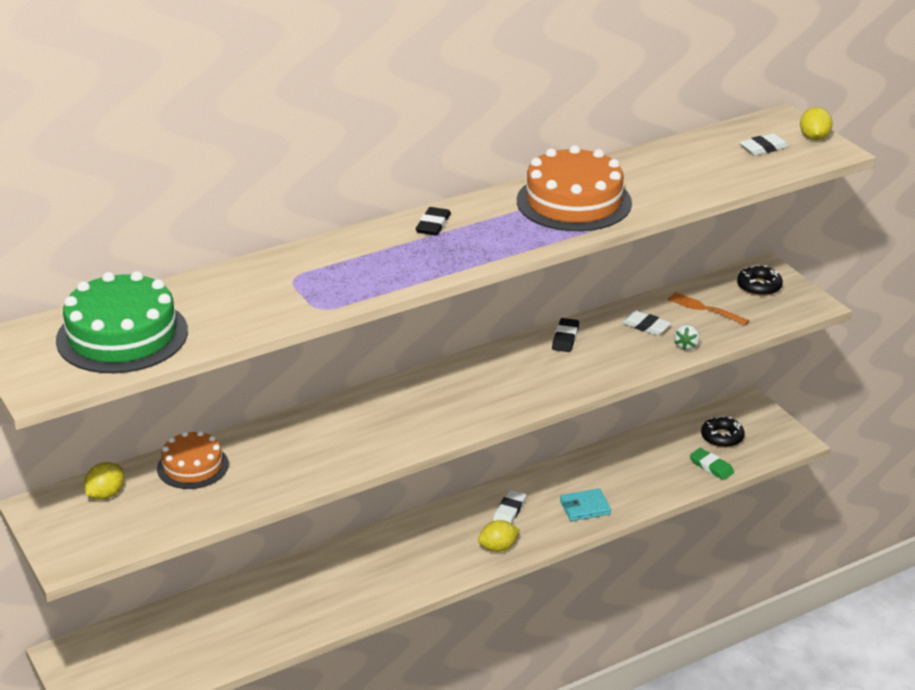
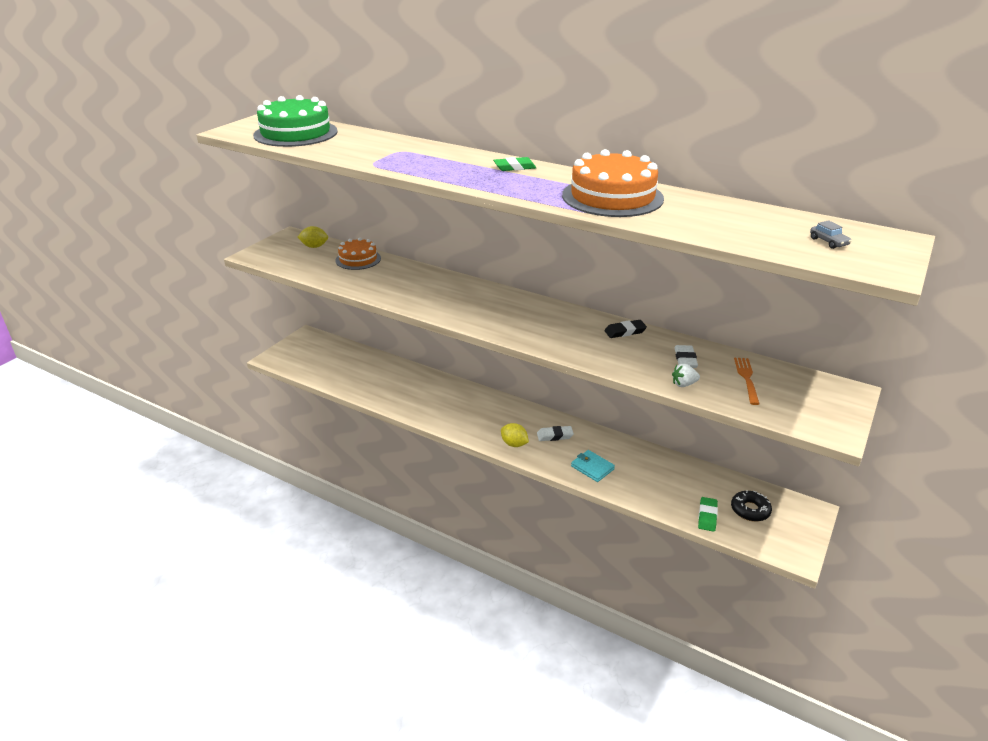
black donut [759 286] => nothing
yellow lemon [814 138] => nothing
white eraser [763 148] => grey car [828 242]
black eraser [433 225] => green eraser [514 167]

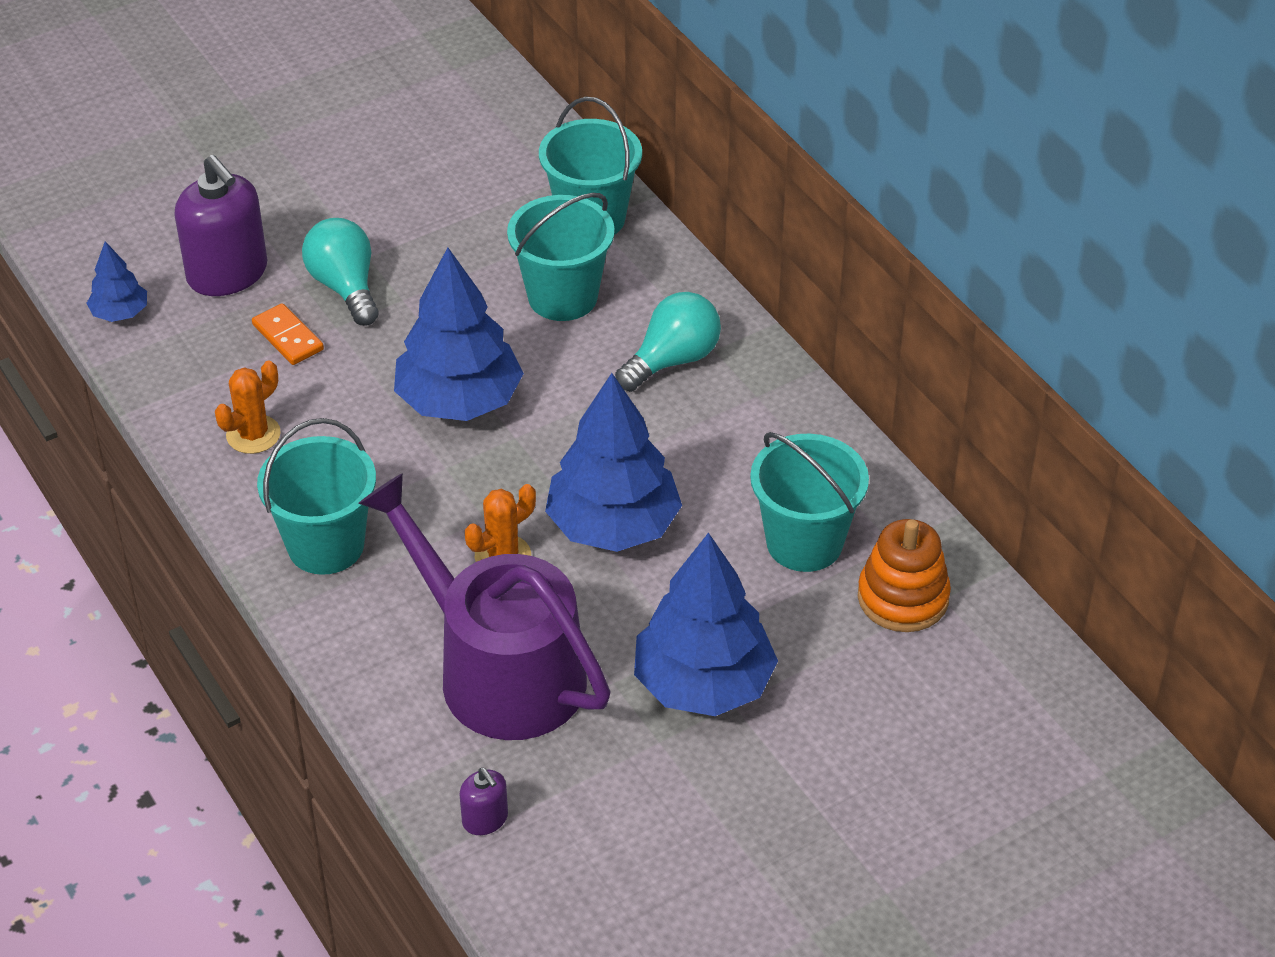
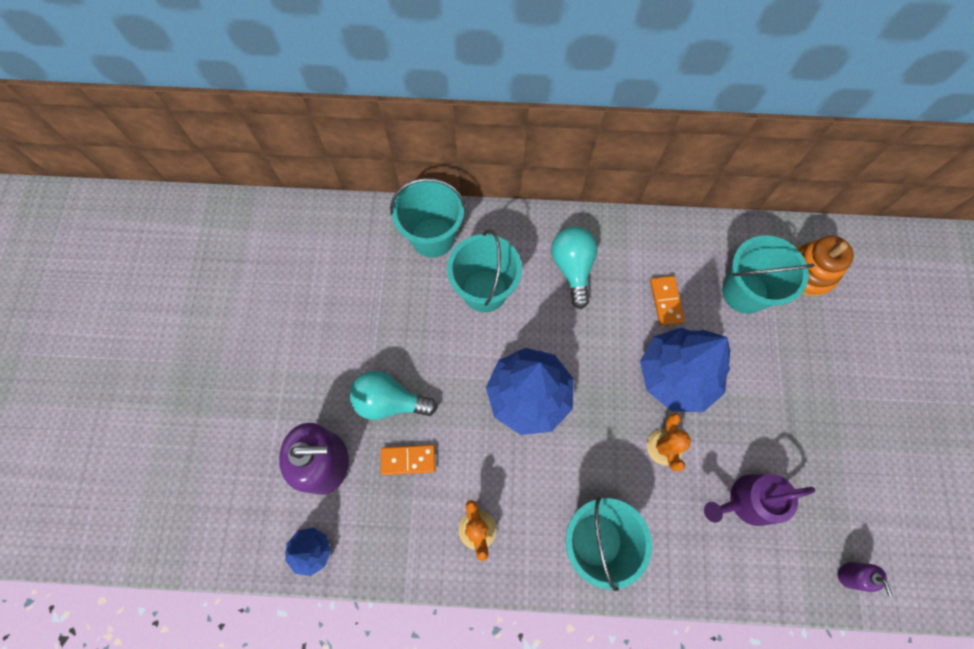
blue tree [703 684] => nothing
nothing => orange domino [666 301]
purple soap dispenser [485 819] => purple soap dispenser [851 575], 75 degrees clockwise
purple watering can [499 670] => purple watering can [748 501], x0.55

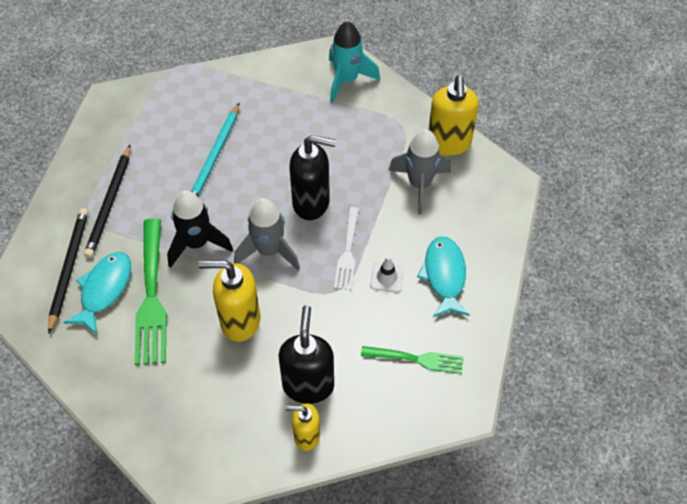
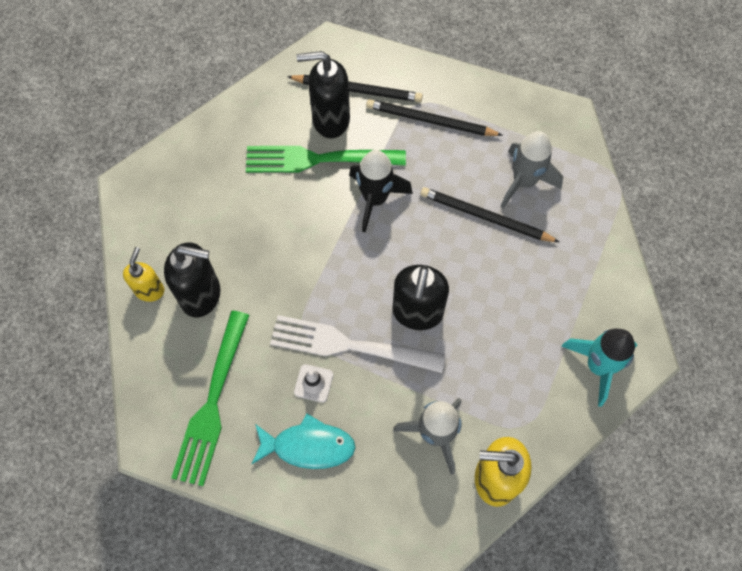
yellow soap dispenser [240 321] => nothing
grey rocket [269 251] => grey rocket [524 182], shifted
turquoise fish [104 290] => black soap dispenser [330 120]
turquoise pencil [215 156] => black pencil [486 217]
white fork [347 251] => white fork [351 345], x1.67
green fork [415 359] => green fork [212 402], x1.67

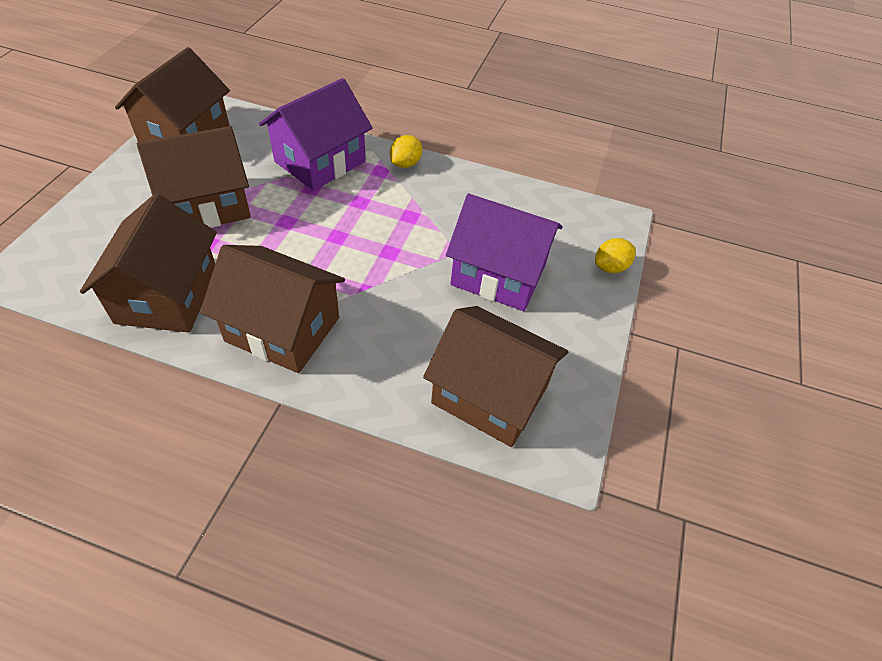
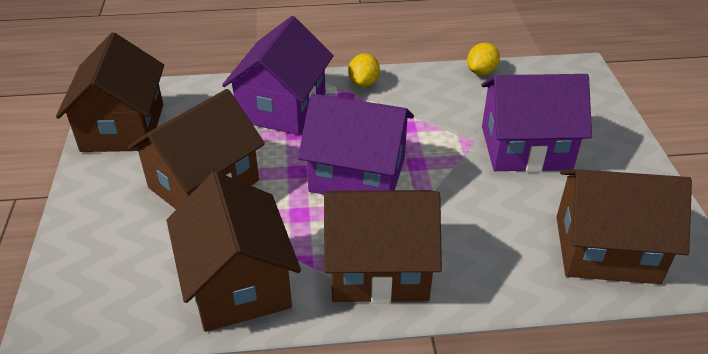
nothing => purple house [357 174]
yellow lemon [610 267] => yellow lemon [481 71], shifted

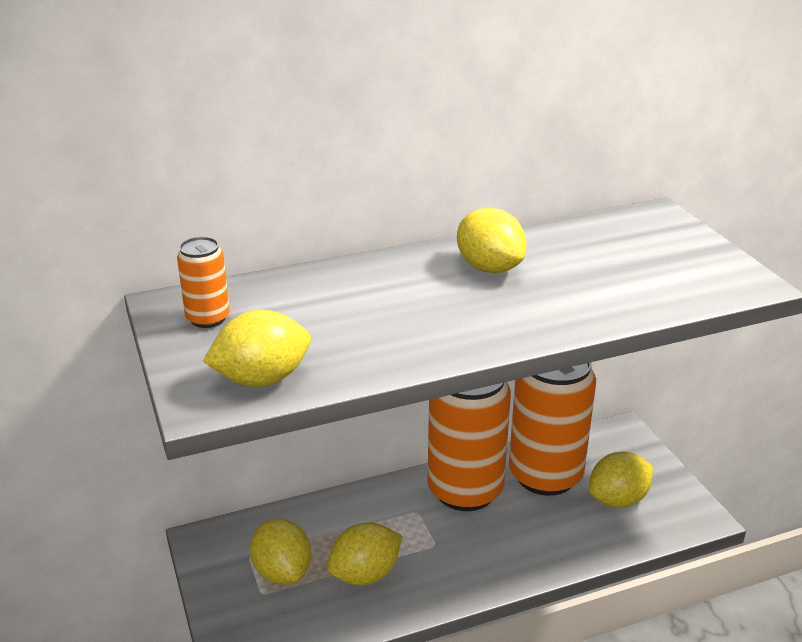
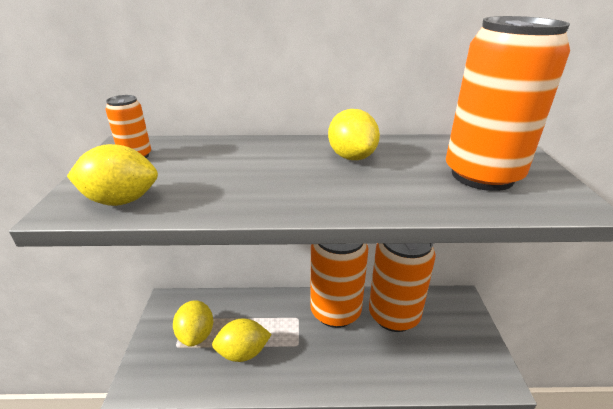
yellow lemon [618 499] => nothing
nothing => orange can [482 175]

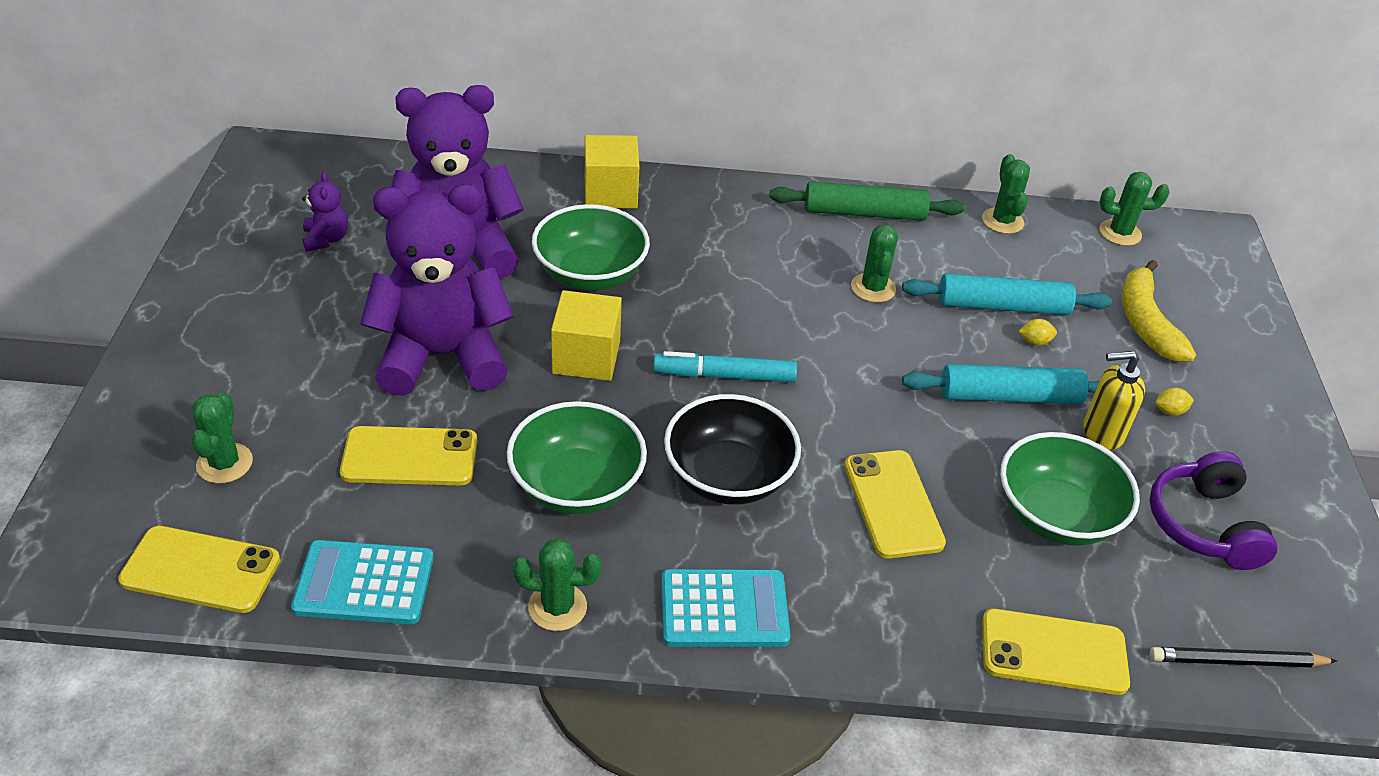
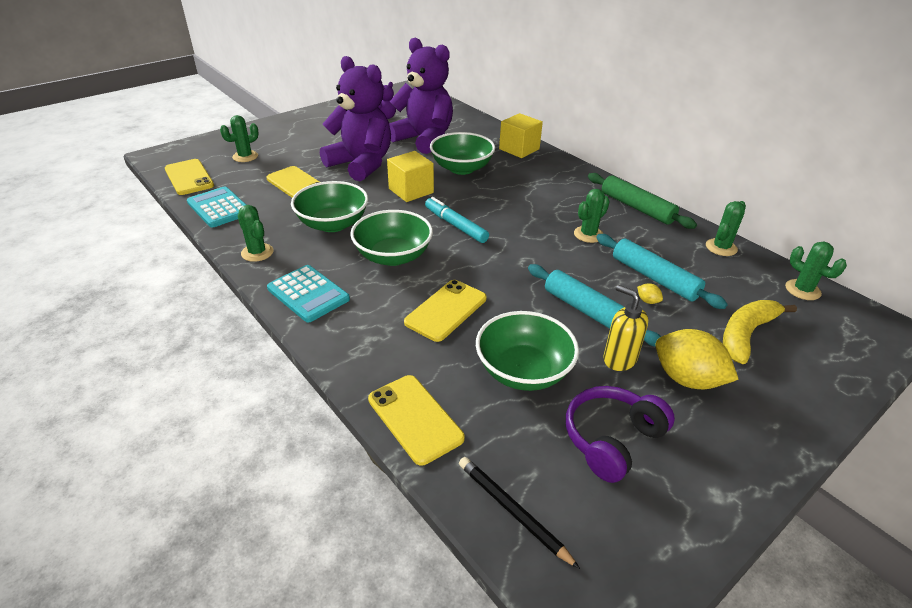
black bowl [728 476] => green bowl [393 256]
yellow lemon [1169 411] => yellow lemon [687 379], x2.49

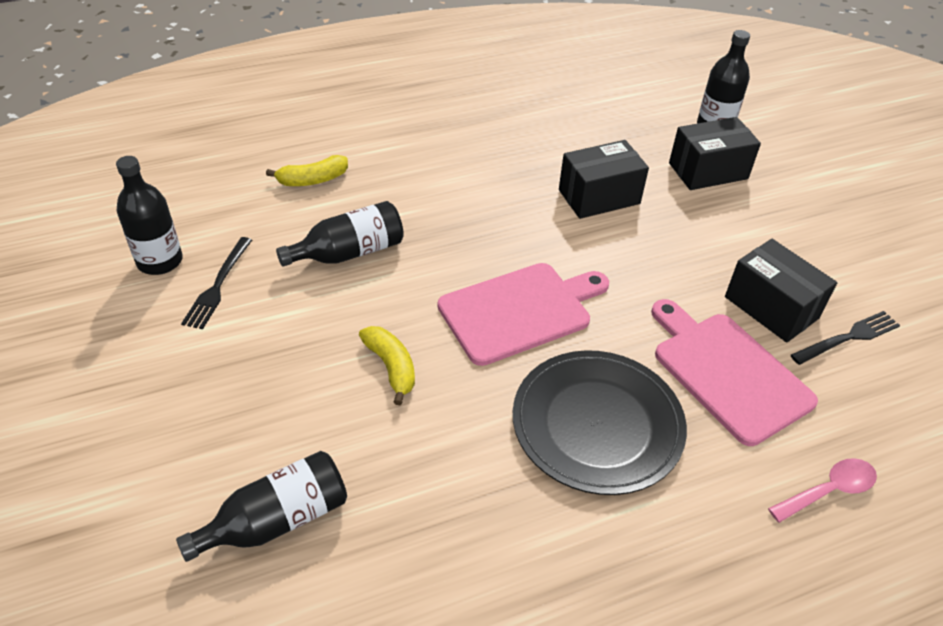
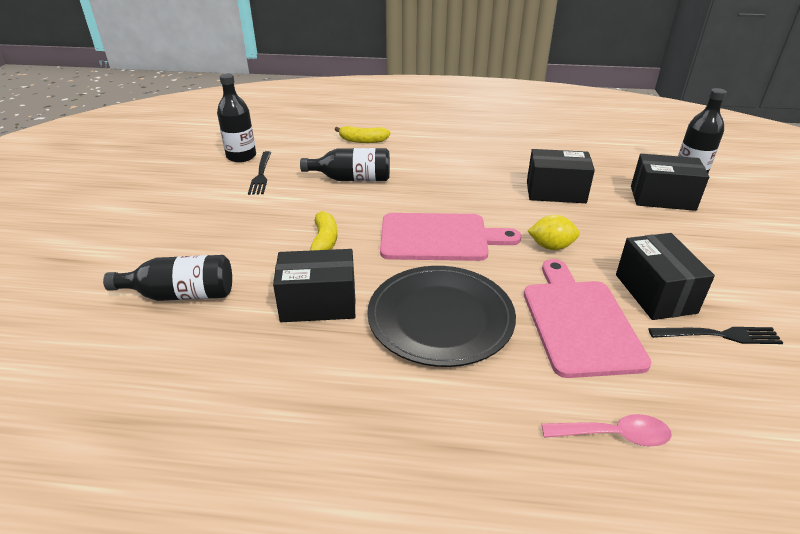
nothing => black box [318 303]
nothing => yellow lemon [551 247]
black fork [218 286] => black fork [261 175], 45 degrees counterclockwise

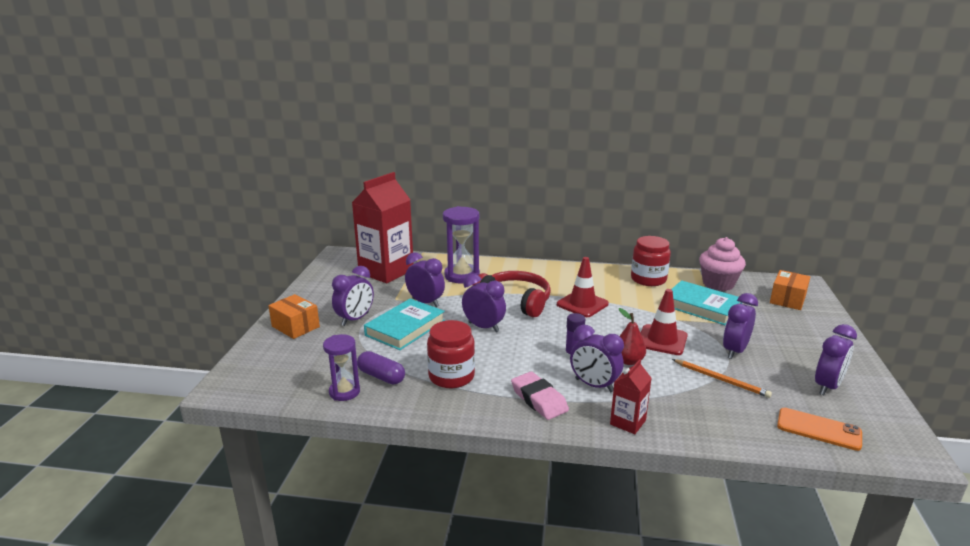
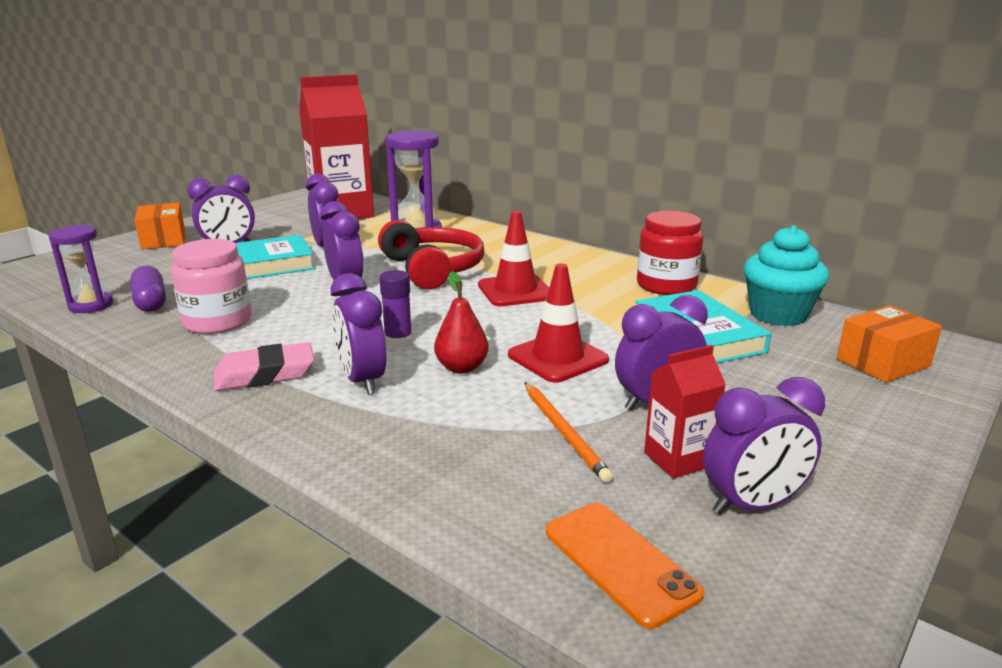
red carton [628 422] => red carton [678 459], shifted
red jar [451 376] => pink jar [217 322]
pink cupcake [718 284] => turquoise cupcake [778 315]
pink eraser [539 400] => pink eraser [265 374], 75 degrees clockwise

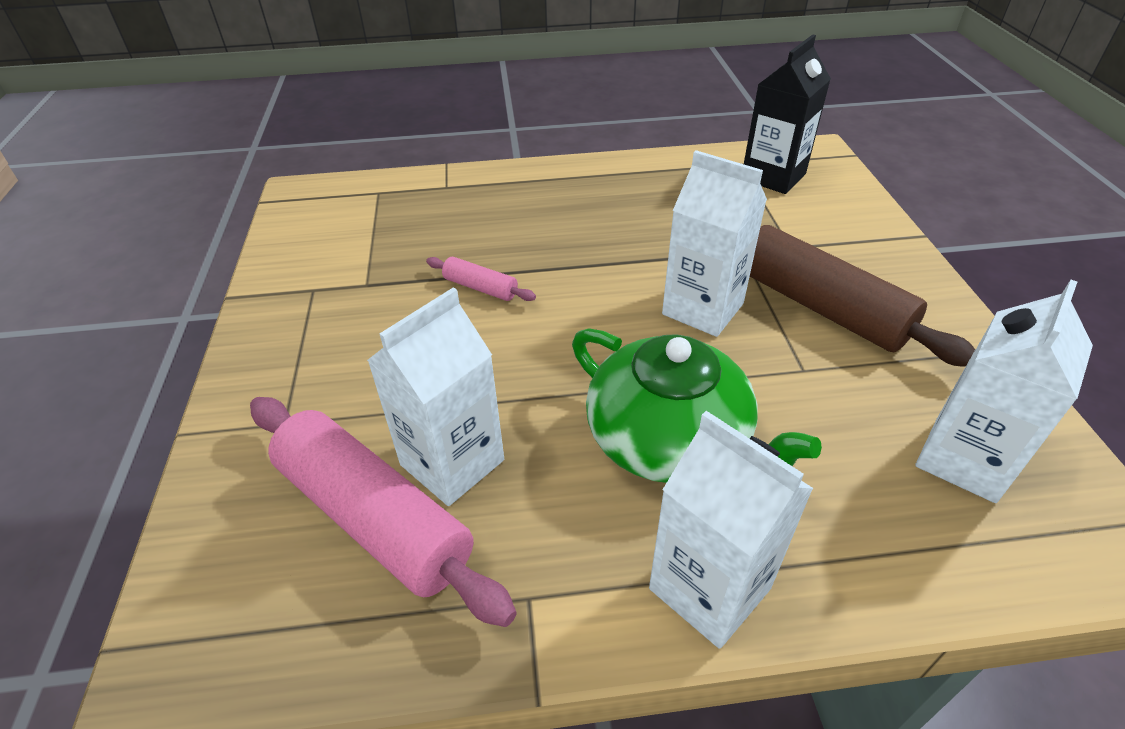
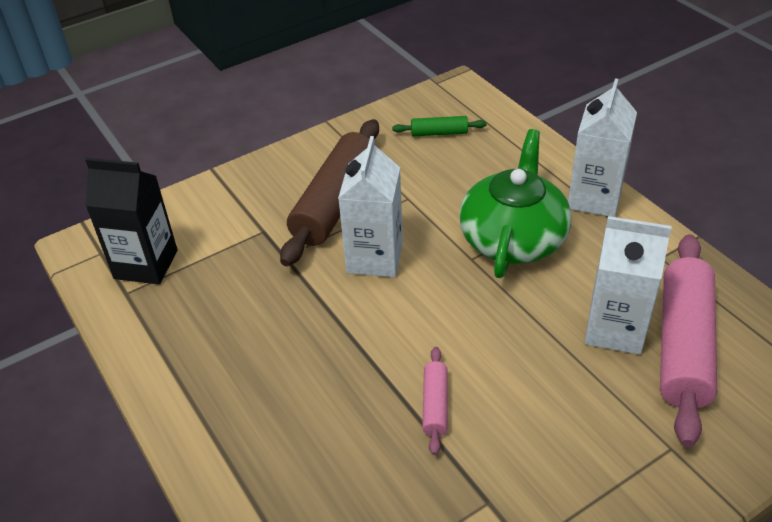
white carton [964 459] => green rolling pin [439 133]

